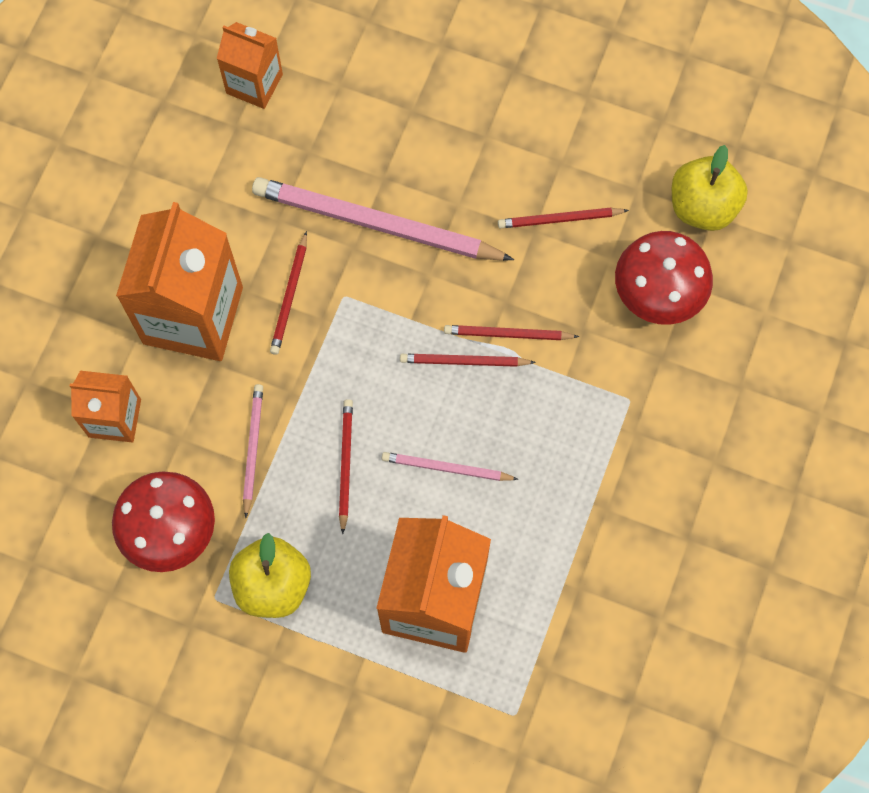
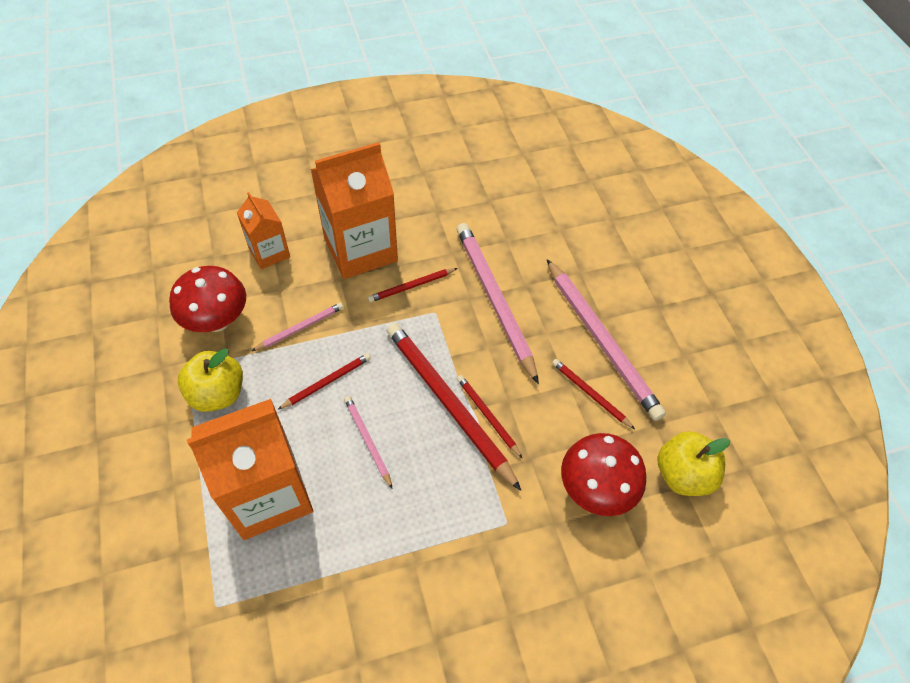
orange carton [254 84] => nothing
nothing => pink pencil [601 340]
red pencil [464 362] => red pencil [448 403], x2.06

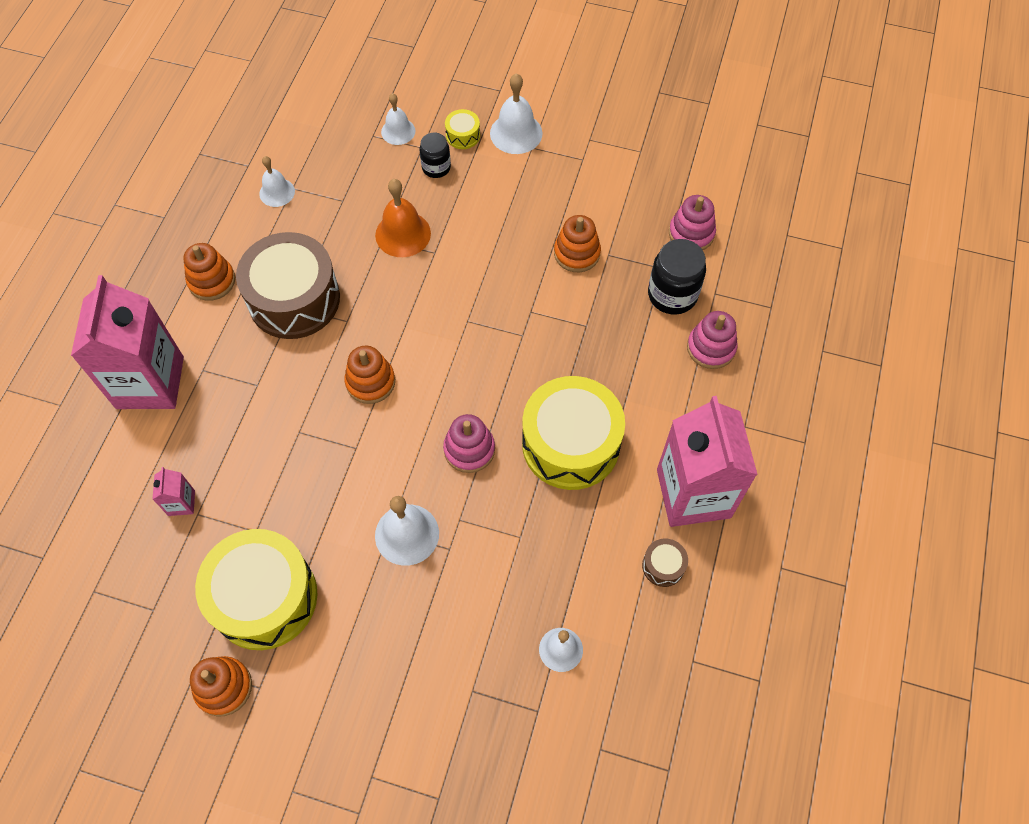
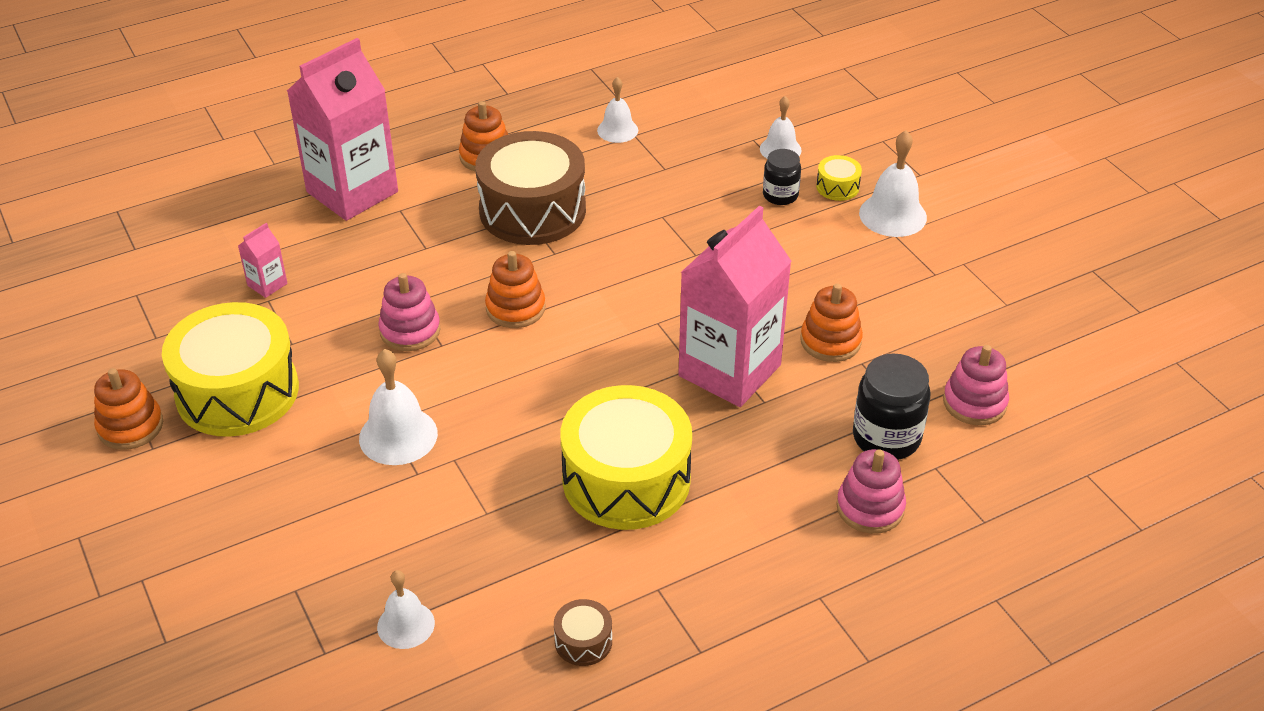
orange bell [403 234] => nothing
pink stacking toy [469 449] => pink stacking toy [410 330], shifted
pink carton [693 493] => pink carton [729 370], shifted

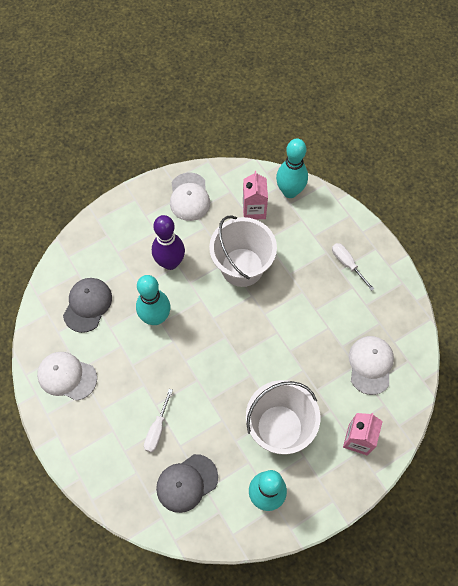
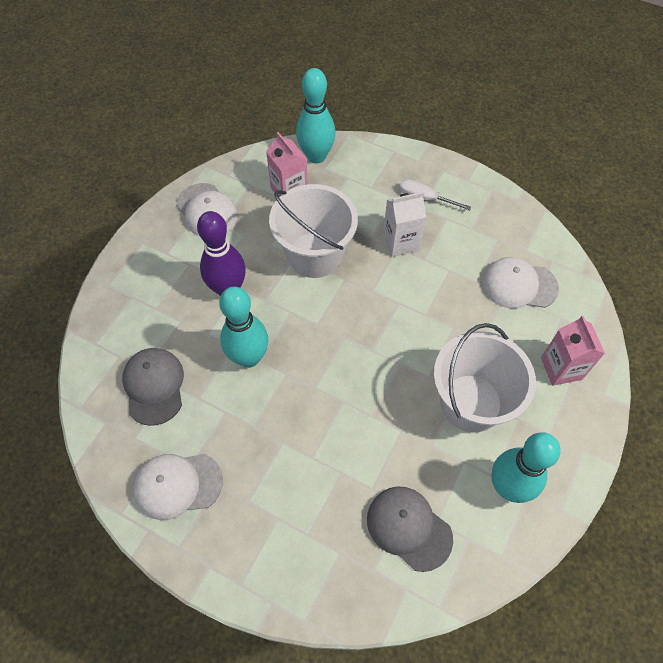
white screwdriver [157 429] => nothing
nothing => white carton [400 242]
grey cap [187 483] => grey cap [409 528], 105 degrees clockwise
white cap [370 365] => white cap [519 285], 60 degrees counterclockwise

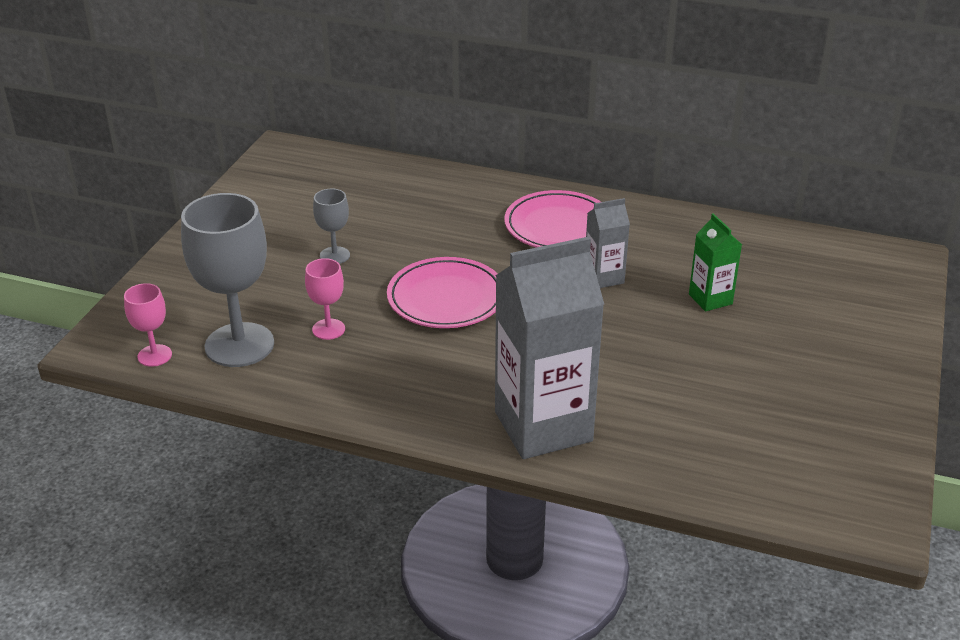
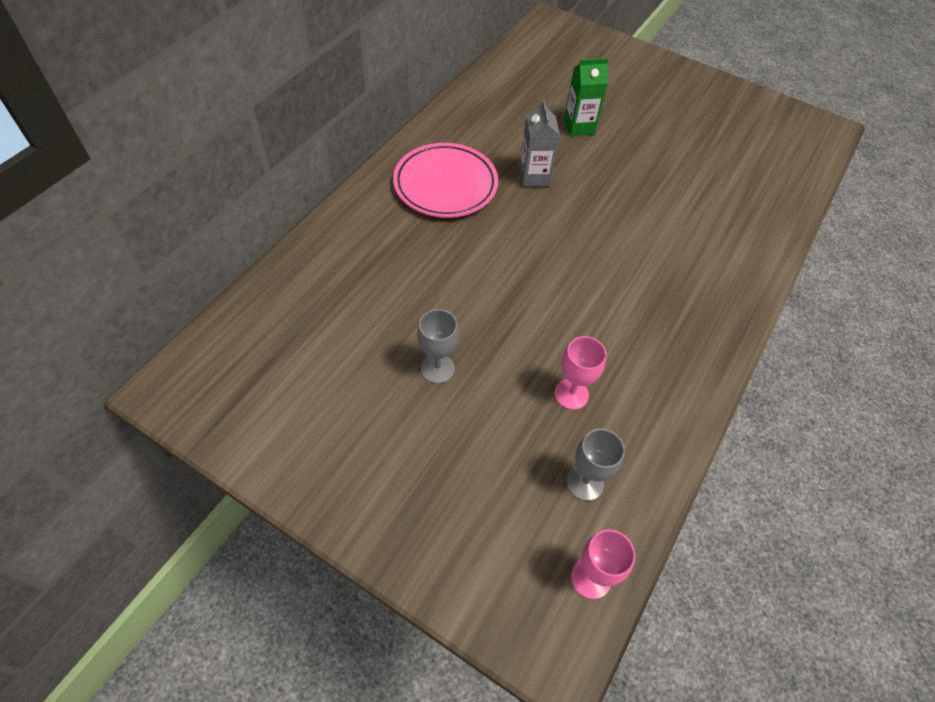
pink plate [446 299] => nothing
grey carton [543 426] => nothing
grey goblet [239 345] => grey goblet [585 482], x0.49

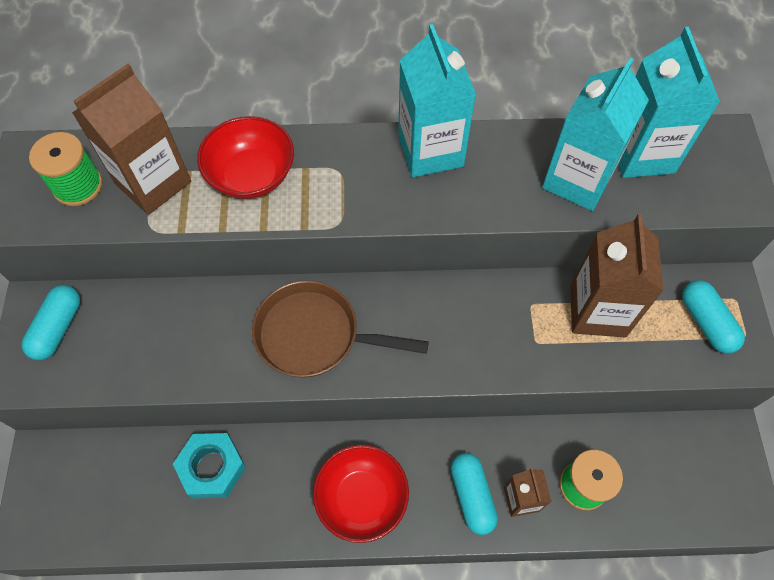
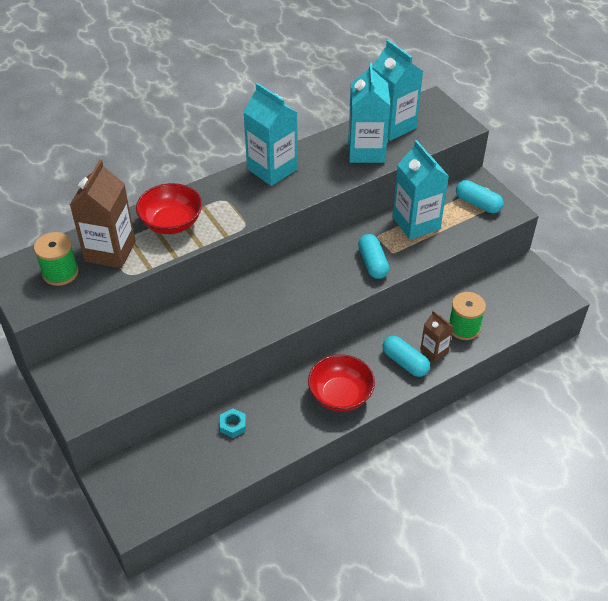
brown pan [314 335] => nothing
turquoise capsule [58 328] => turquoise capsule [373 263], shifted
brown carton [597 311] => turquoise carton [416 223]
turquoise nut [212 467] => turquoise nut [233 425], x0.58

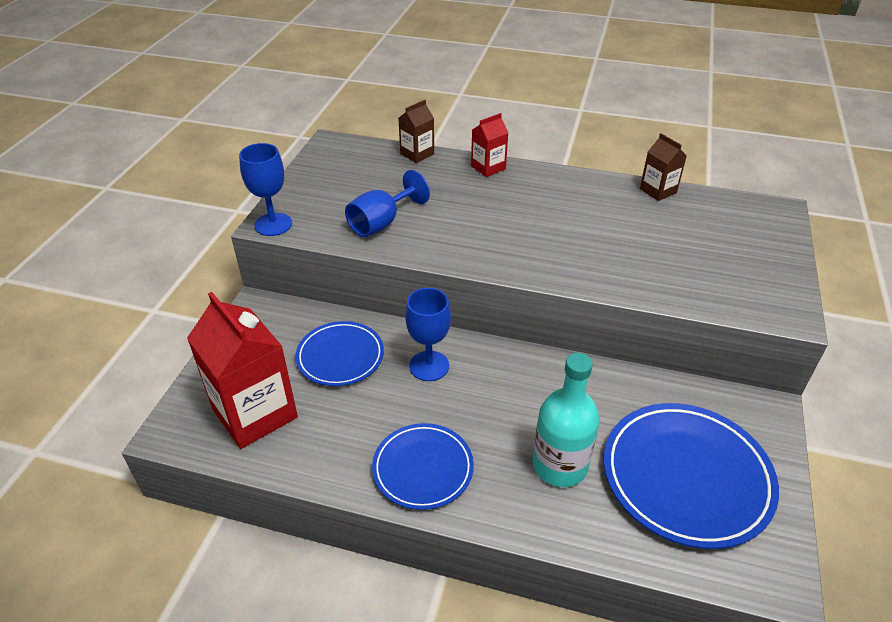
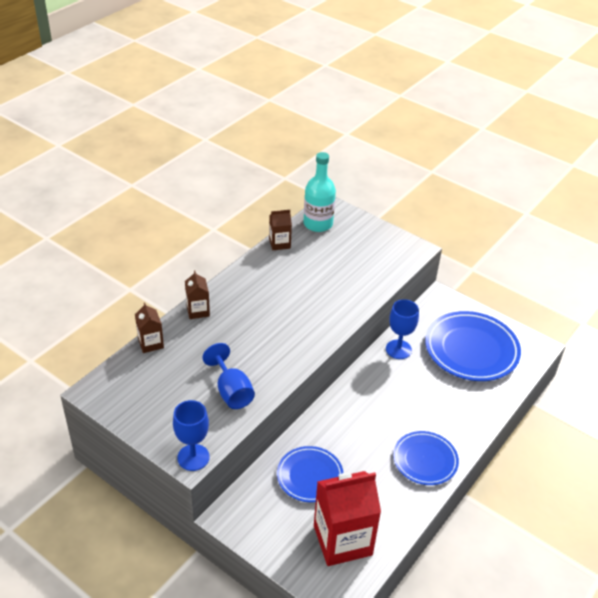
blue goblet [429 366] => blue goblet [398 349], shifted
turquoise bottle [559 465] => turquoise bottle [318 224], shifted
red carton [488 167] => brown carton [198 311]

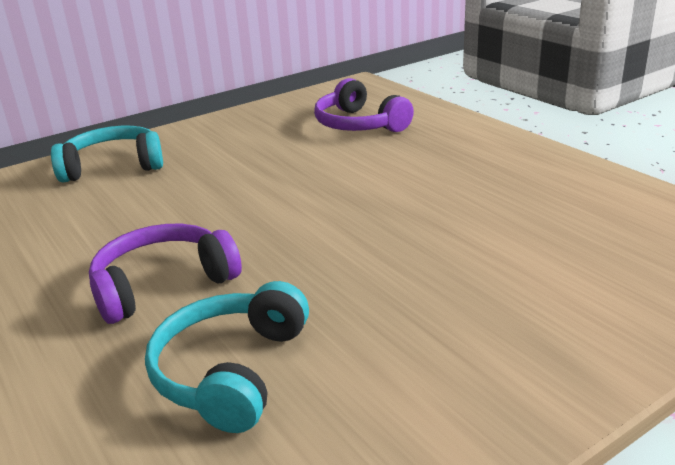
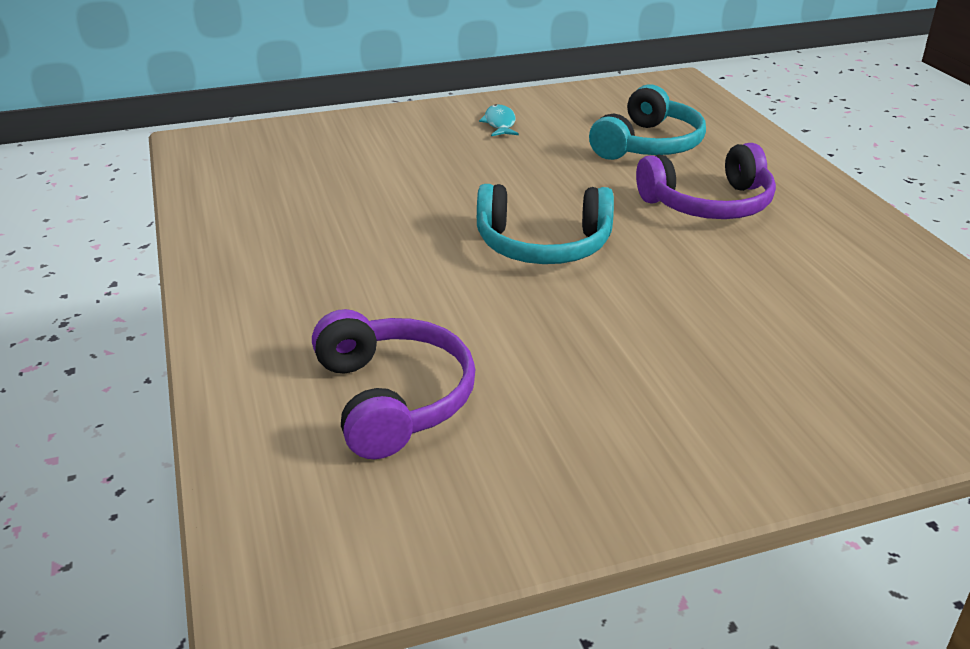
nothing => turquoise fish [500 123]
turquoise headphones [113 166] => turquoise headphones [543 245], shifted

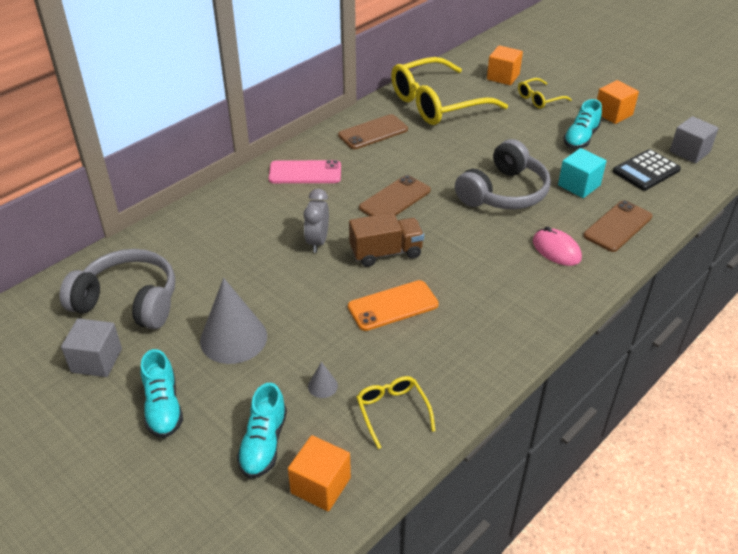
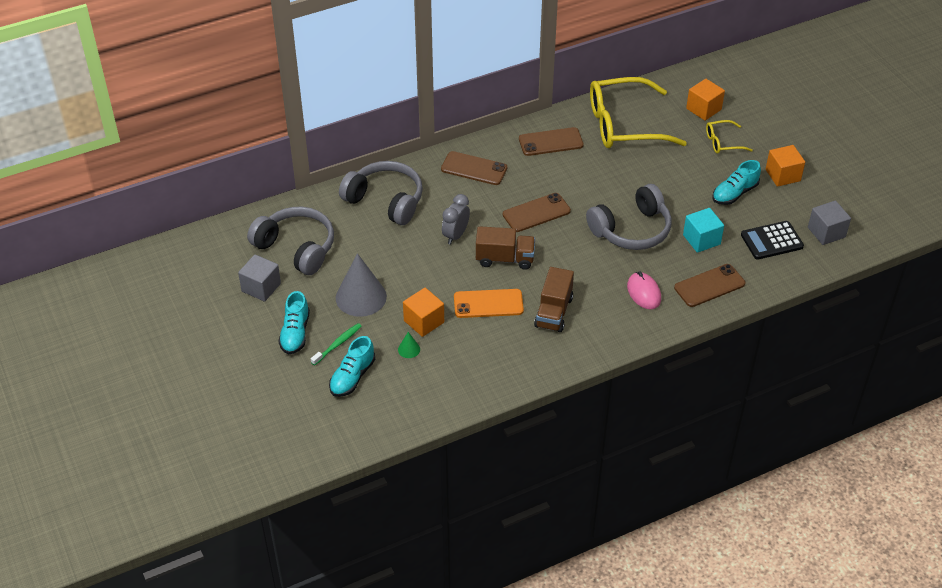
yellow glasses [392 412] => nothing
nothing => green toothbrush [337 344]
nothing => grey headphones [385 201]
nothing => brown truck [553 312]
orange cube [320 485] => orange cube [424 321], shifted
pink phone [305 173] => brown phone [474 169]
grey cone [322 386] => green cone [409 349]

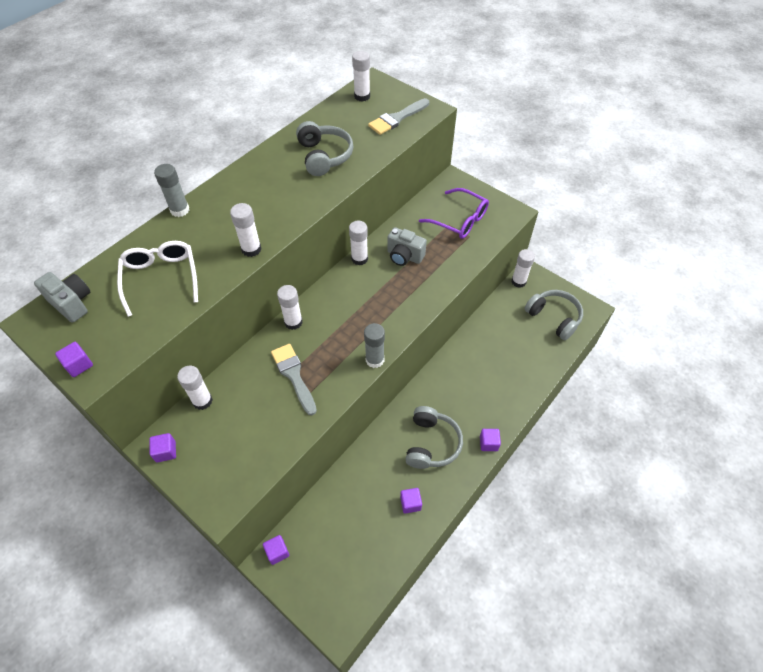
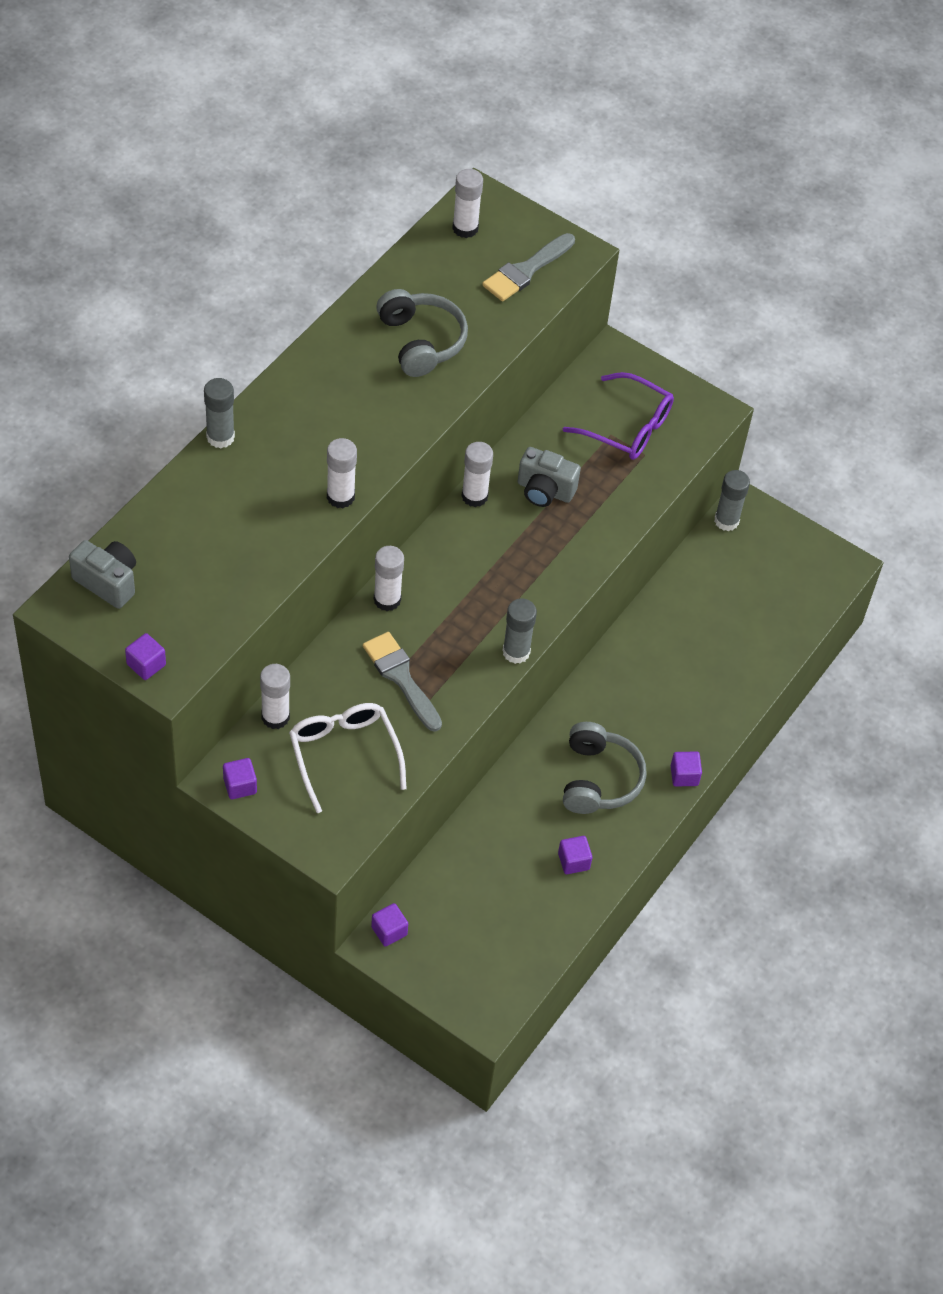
grey headphones [554 317] => nothing
white glasses [161 278] => white glasses [344 755], shifted
white glue stick [518 281] => grey glue stick [726 521]

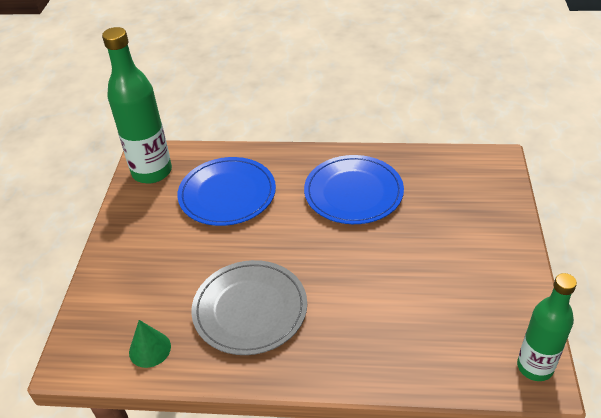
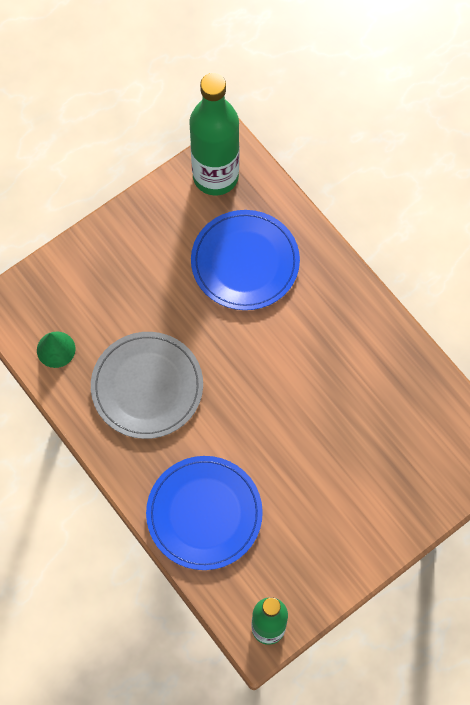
blue plate [353 192] => blue plate [204 514], shifted

